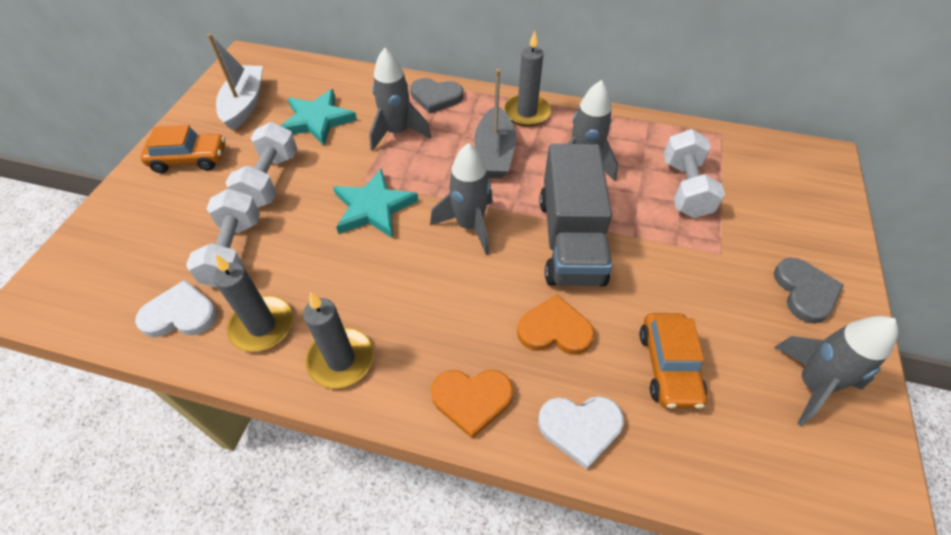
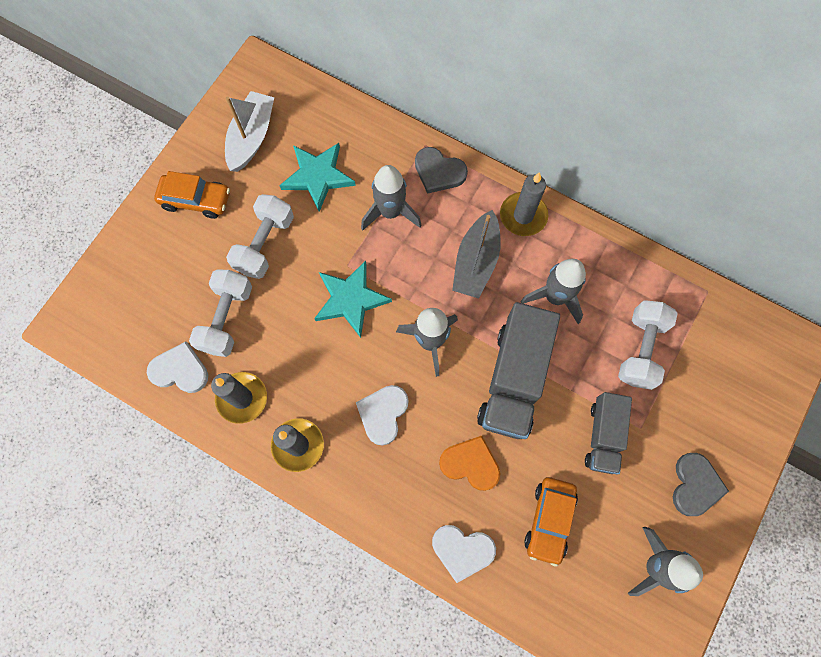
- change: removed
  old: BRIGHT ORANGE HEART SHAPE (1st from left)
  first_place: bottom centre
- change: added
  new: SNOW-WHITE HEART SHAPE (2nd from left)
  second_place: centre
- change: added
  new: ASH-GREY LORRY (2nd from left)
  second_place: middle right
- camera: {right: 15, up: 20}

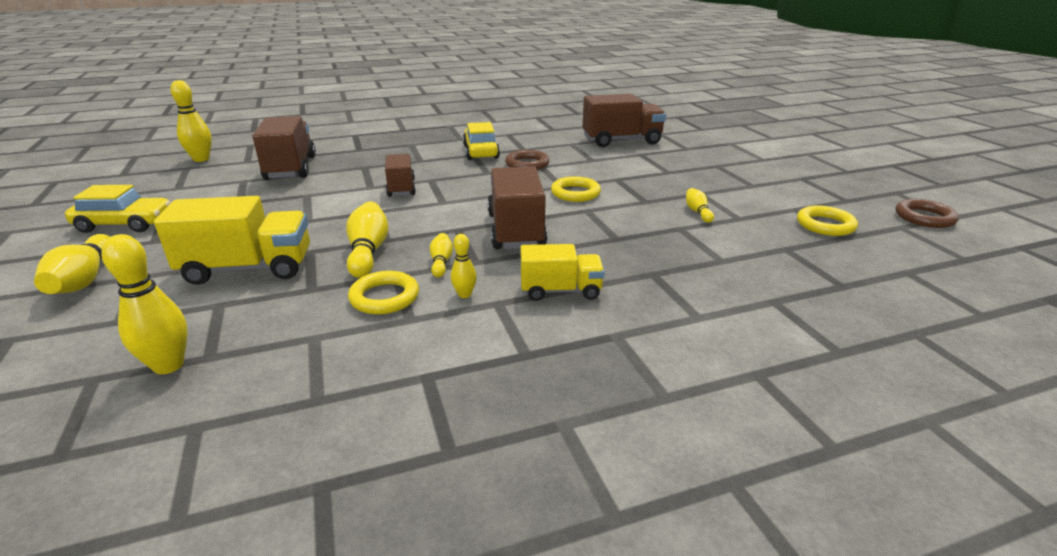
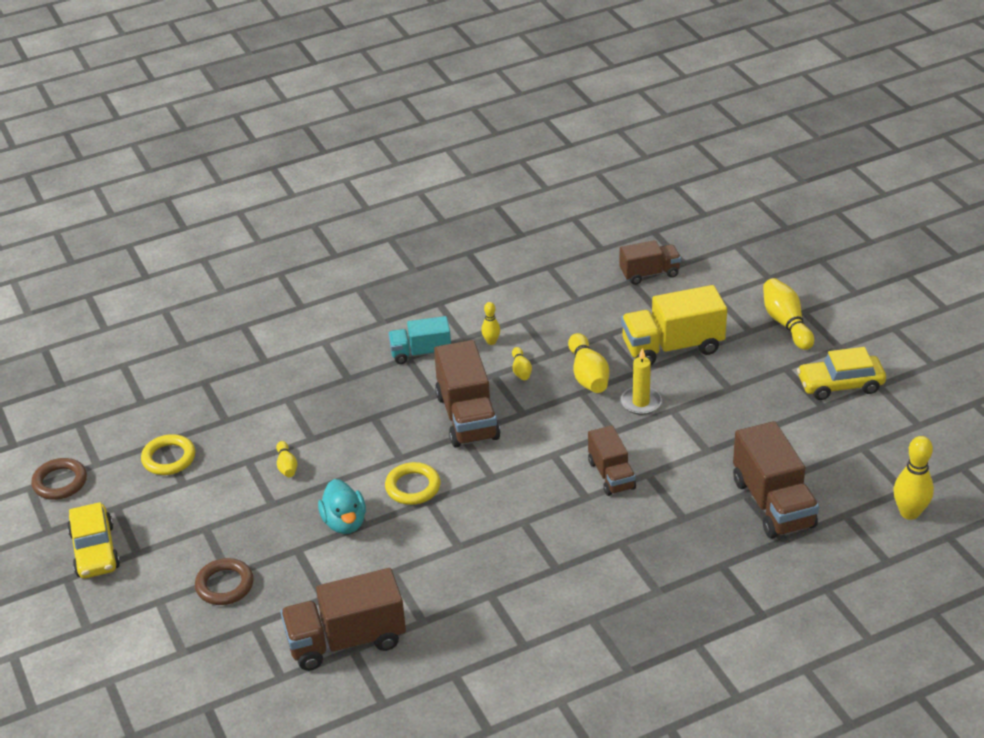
- change: replaced
  old: BRIGHT YELLOW BOWLING PIN (2nd from left)
  new: DARK BROWN LORRY (4th from left)
  first_place: middle left
  second_place: centre
- change: removed
  old: BRIGHT YELLOW TORUS (1st from left)
  first_place: centre
- change: moved
  old: BRIGHT YELLOW AUTOMOBILE (2nd from left in the first image)
  new: BRIGHT YELLOW AUTOMOBILE (1st from left)
  first_place: top centre
  second_place: bottom left
- change: moved
  old: DARK BROWN TORUS (1st from left in the first image)
  new: DARK BROWN TORUS (2nd from left)
  first_place: top centre
  second_place: bottom left
- change: recoloured
  old: BRIGHT YELLOW LORRY (2nd from left)
  new: AQUA LORRY
  first_place: centre
  second_place: centre
- change: added
  new: AQUA DUCK
  second_place: bottom centre
- change: added
  new: BRIGHT YELLOW WAX CANDLE
  second_place: centre
- camera: {right: 175, up: 10}

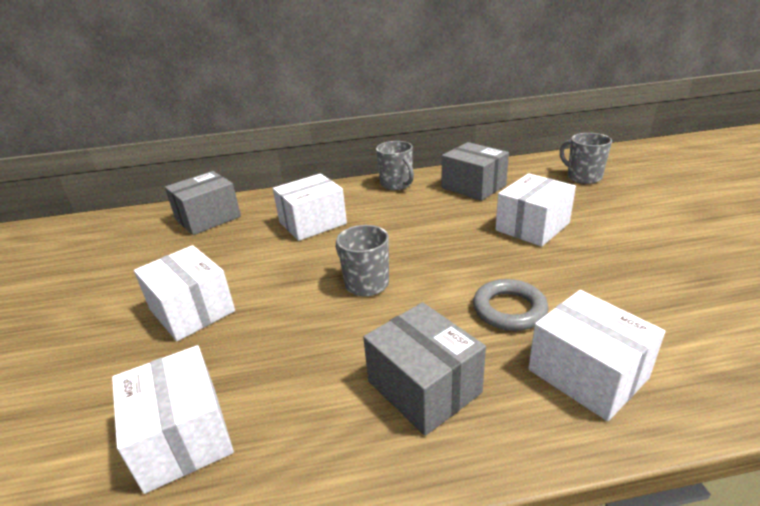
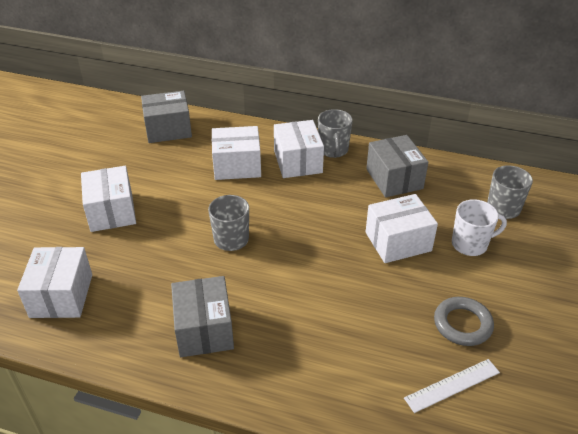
- change: moved
  old: ASH-GREY TORUS
  first_place: middle right
  second_place: bottom right
- change: moved
  old: SNOW-WHITE PACKAGE (5th from left in the first image)
  new: SNOW-WHITE PACKAGE (4th from left)
  first_place: bottom right
  second_place: centre
- change: added
  new: SNOW-WHITE MEASURING STICK
  second_place: bottom right
- change: added
  new: SNOW-WHITE COFFEE MUG
  second_place: middle right
- camera: {right: 25, up: 10}

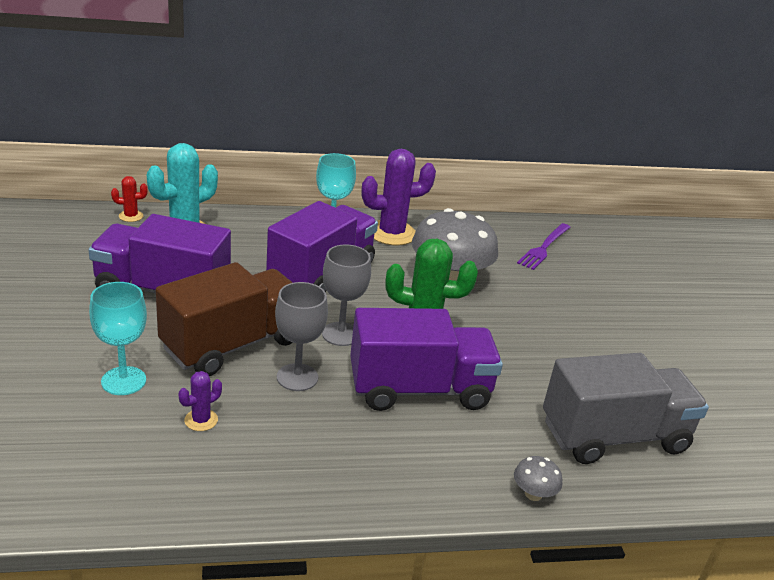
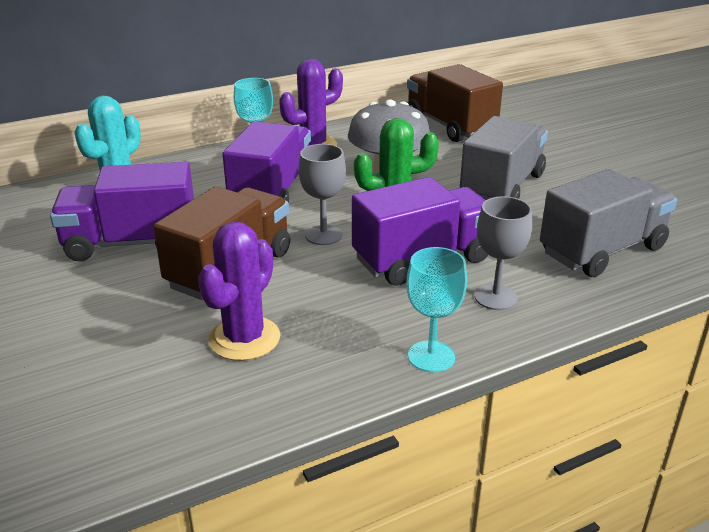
- change: moved
  old: AQUA GOBLET (1st from left in the first image)
  new: AQUA GOBLET (2nd from left)
  first_place: middle left
  second_place: centre
- change: removed
  old: RED SAGUARO CACTUS
  first_place: middle left
- change: resized
  old: VIOLET SAGUARO CACTUS (1st from left)
  first_place: bottom left
  second_place: centre
  factor: 2.14
- change: moved
  old: ASH-GREY GOBLET (1st from left in the first image)
  new: ASH-GREY GOBLET (2nd from left)
  first_place: centre
  second_place: middle right
- change: removed
  old: ASH-GREY MUSHROOM (2nd from left)
  first_place: bottom right
- change: replaced
  old: VIOLET TABLE FORK
  new: DARK BROWN LORRY (2nd from left)
  first_place: middle right
  second_place: top centre
- change: added
  new: ASH-GREY LORRY (1st from left)
  second_place: top right
- camera: {right: -15, up: 0}

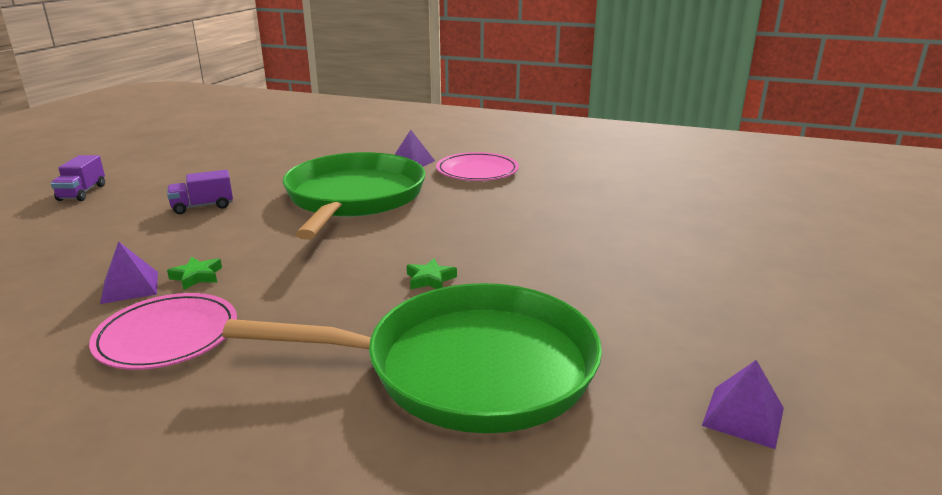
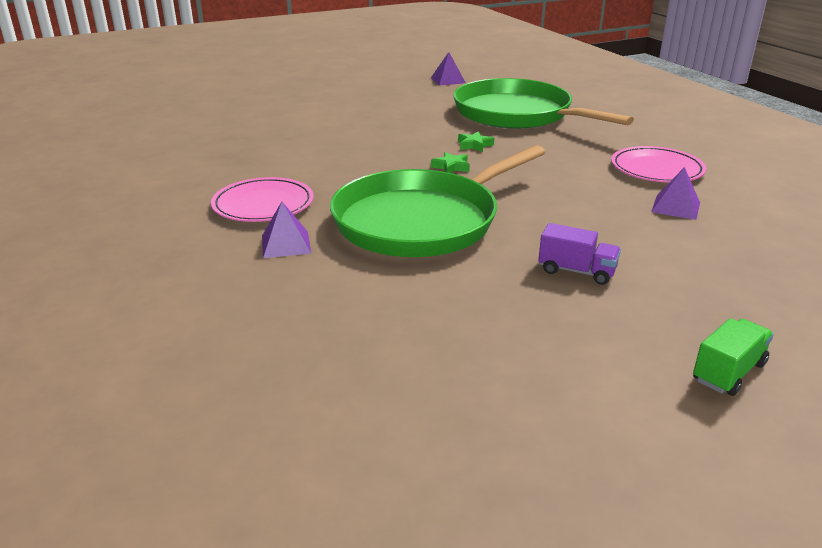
- change: recoloured
  old: VIOLET LORRY (1st from left)
  new: EMERALD LORRY
  first_place: middle left
  second_place: middle right
- change: moved
  old: EMERALD STAR (1st from left)
  first_place: middle left
  second_place: top centre
- camera: {right: -135, up: 5}

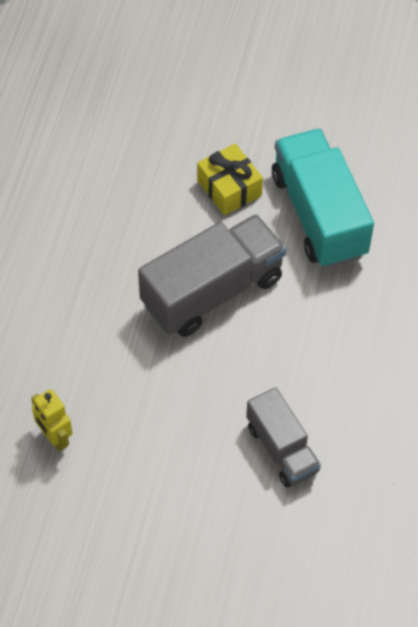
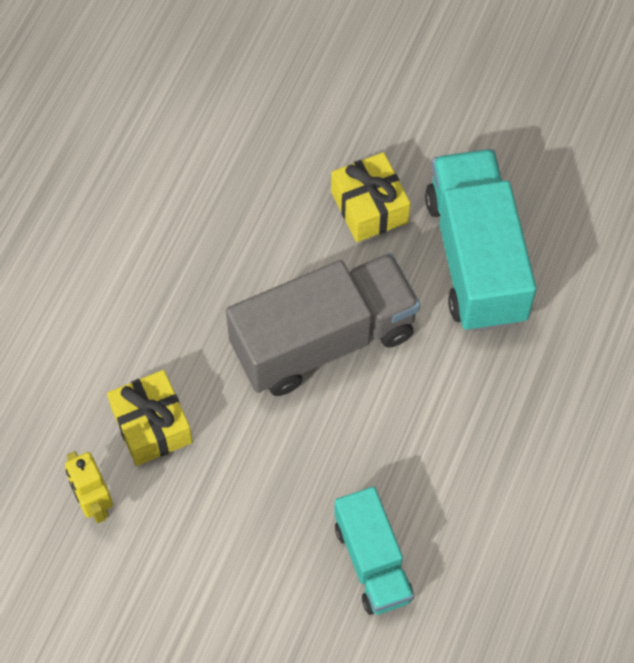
- change: recoloured
  old: ASH-GREY LORRY (2nd from left)
  new: AQUA LORRY (1st from left)
  first_place: bottom right
  second_place: bottom centre
- change: added
  new: BRIGHT YELLOW WRAPPED GIFT (1st from left)
  second_place: middle left
- camera: {right: 10, up: 5}

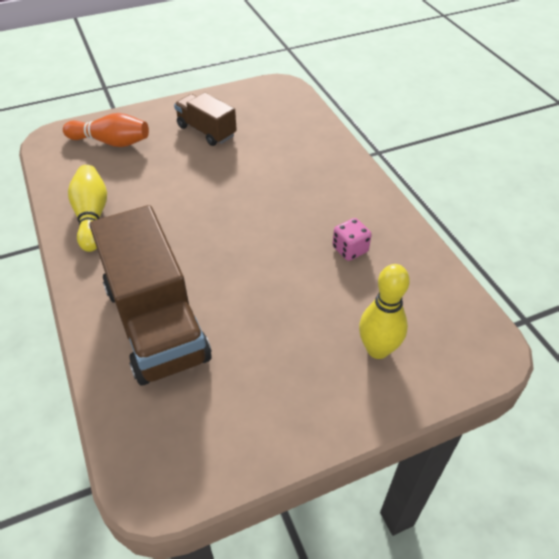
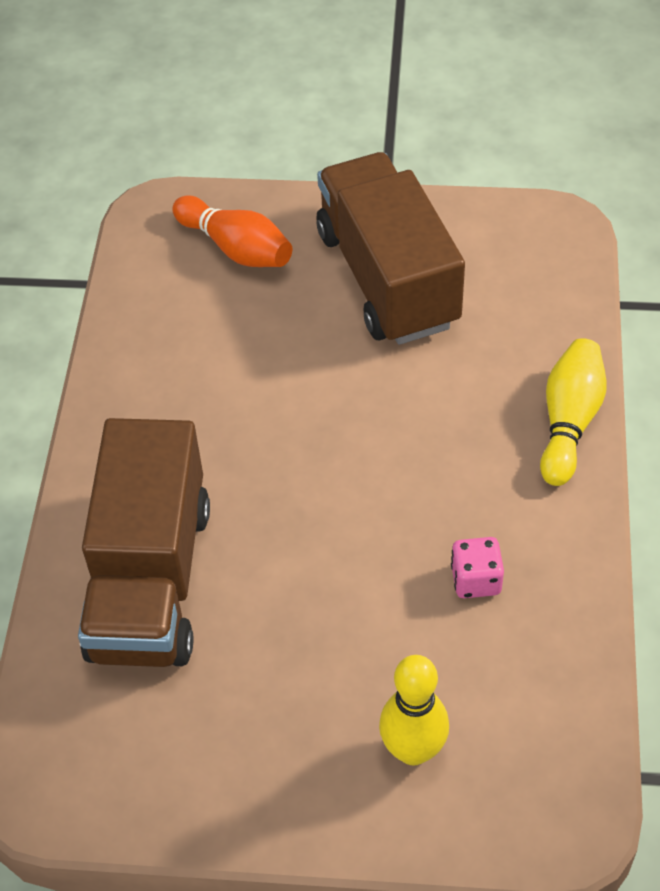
- change: moved
  old: BRIGHT YELLOW BOWLING PIN (1st from left in the first image)
  new: BRIGHT YELLOW BOWLING PIN (2nd from left)
  first_place: middle left
  second_place: middle right
- change: resized
  old: DARK BROWN LORRY (2nd from left)
  first_place: top centre
  second_place: top centre
  factor: 1.82
- camera: {right: 30, up: 5}

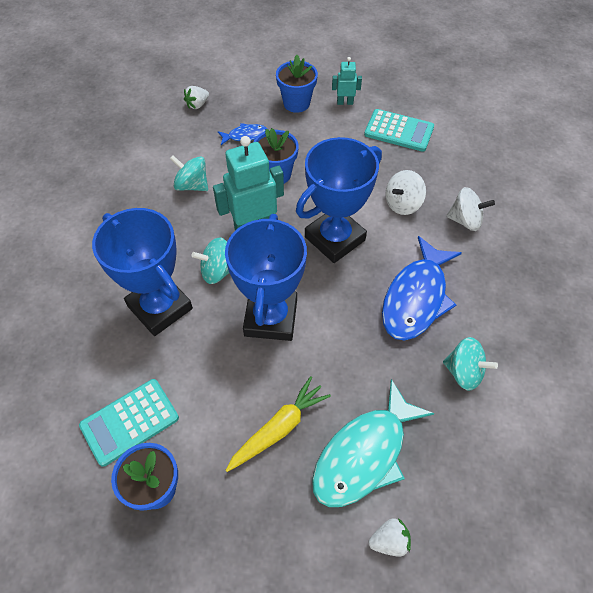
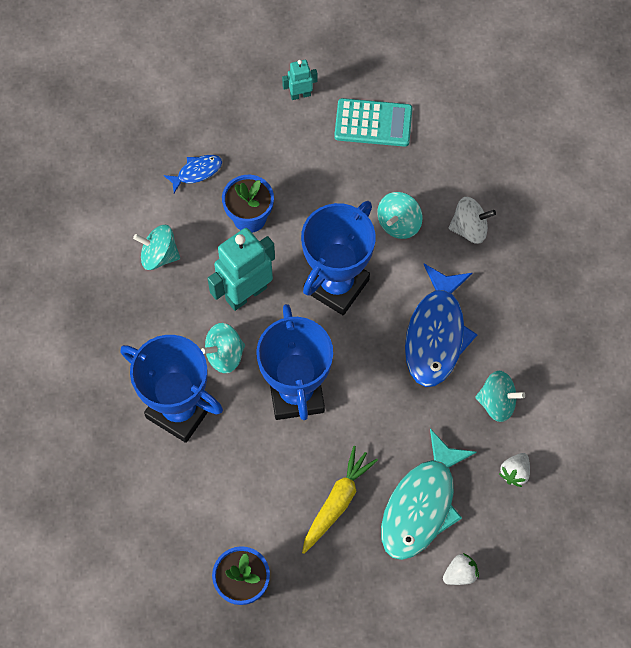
- change: removed
  old: AQUA ADDING MACHINE (1st from left)
  first_place: bottom left
- change: moved
  old: SNOW-WHITE BERRY (1st from left in the first image)
  new: SNOW-WHITE BERRY (2nd from left)
  first_place: top left
  second_place: bottom right
- change: removed
  old: ROYAL BLUE FLOWER POT (3rd from left)
  first_place: top centre
- change: recoloured
  old: SNOW-WHITE TOY TOP (1st from left)
  new: AQUA TOY TOP (3rd from left)
  first_place: top right
  second_place: top centre
- camera: {right: -15, up: 10}

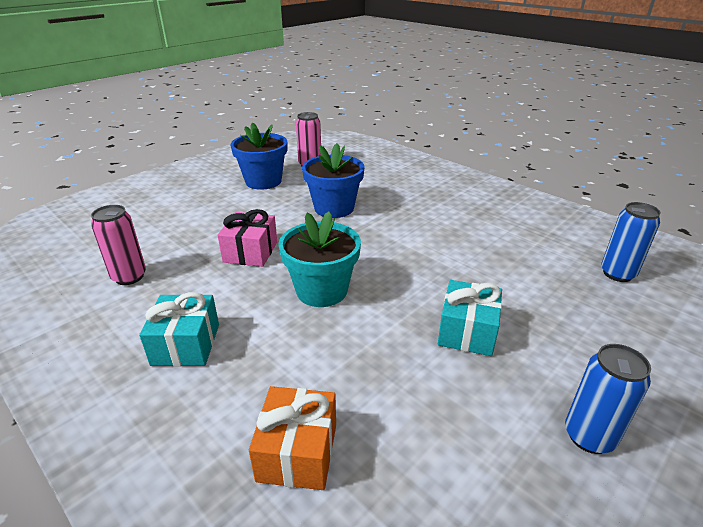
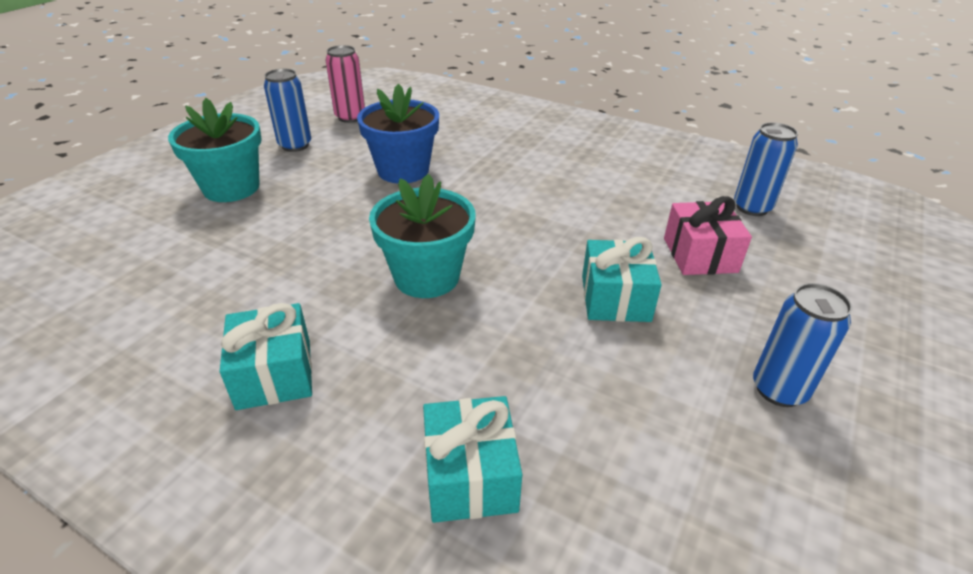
- change: removed
  old: PINK CAN (1st from left)
  first_place: middle left
- change: moved
  old: PINK WRAPPED GIFT
  first_place: centre
  second_place: middle right
- change: replaced
  old: ROYAL BLUE FLOWER POT (1st from left)
  new: ROYAL BLUE CAN (1st from left)
  first_place: top centre
  second_place: top left
- change: recoloured
  old: BRIGHT ORANGE WRAPPED GIFT
  new: AQUA WRAPPED GIFT (2nd from left)
  first_place: bottom centre
  second_place: bottom centre
- change: added
  new: AQUA FLOWER POT (1st from left)
  second_place: top left
- camera: {right: -15, up: 5}

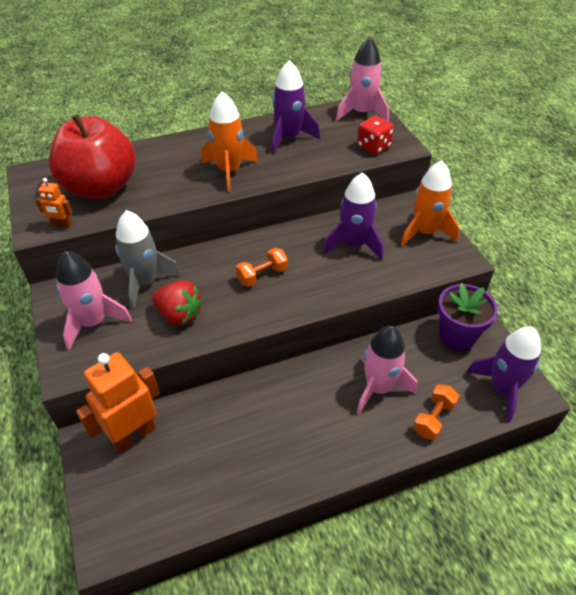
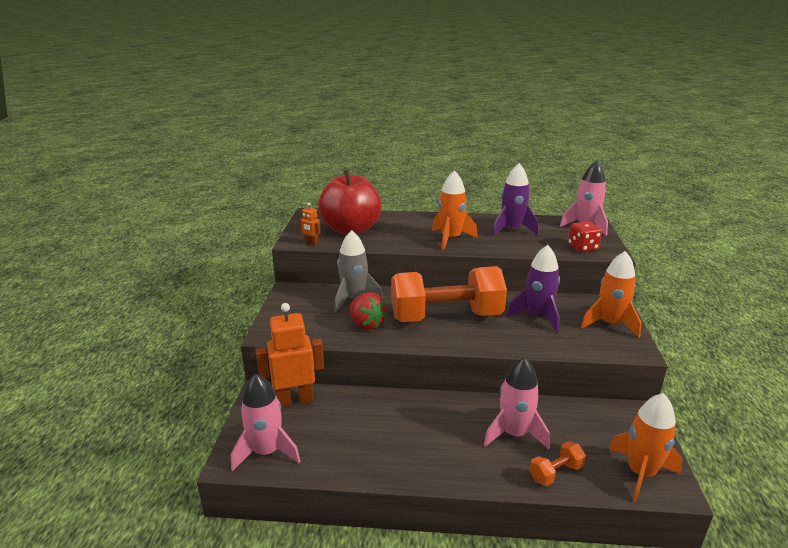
- change: moved
  old: PINK TOY ROCKET (1st from left)
  first_place: middle left
  second_place: bottom centre
- change: resized
  old: BRIGHT ORANGE DUMBBELL (1st from left)
  first_place: centre
  second_place: centre
  factor: 2.5
- change: removed
  old: VIOLET FLOWER POT
  first_place: middle right
- change: recoloured
  old: VIOLET TOY ROCKET (3rd from left)
  new: BRIGHT ORANGE TOY ROCKET (3rd from left)
  first_place: middle right
  second_place: bottom right
- camera: {right: 25, up: -20}

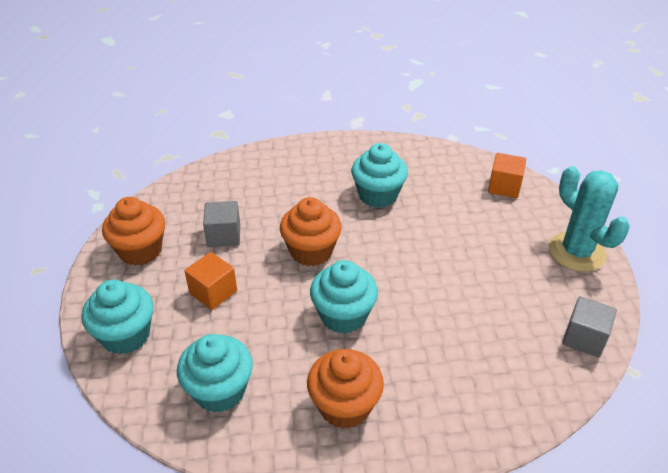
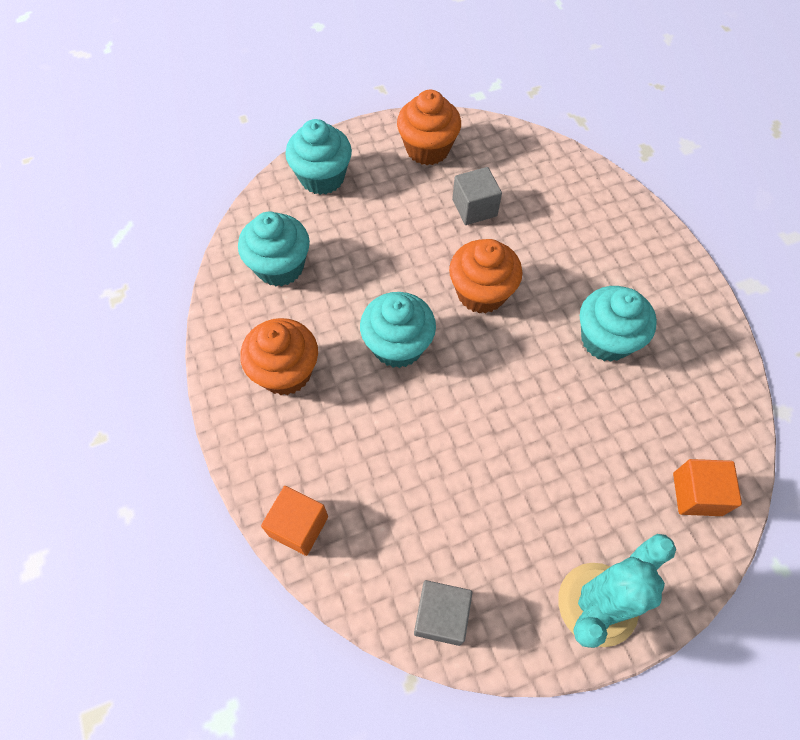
- change: moved
  old: BRIGHT ORANGE BLOCK (1st from left)
  first_place: middle left
  second_place: bottom centre
- camera: {right: 75, up: 20}

